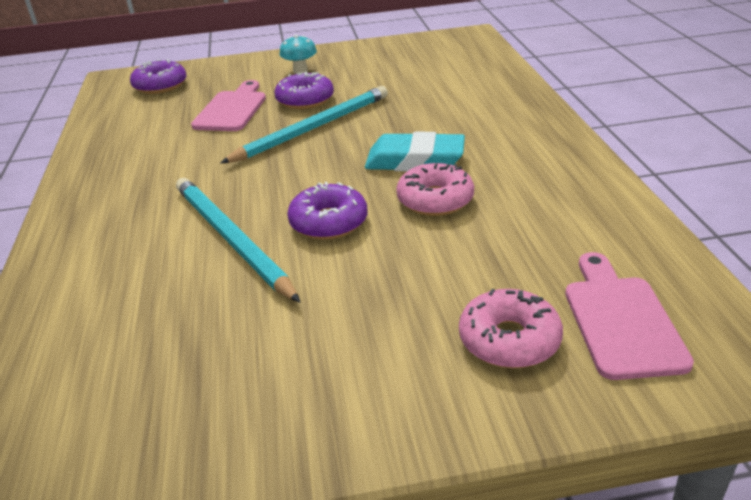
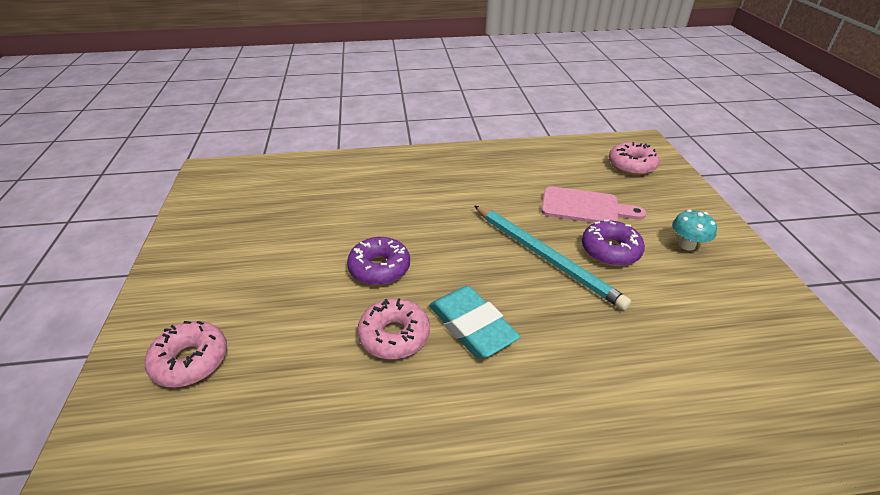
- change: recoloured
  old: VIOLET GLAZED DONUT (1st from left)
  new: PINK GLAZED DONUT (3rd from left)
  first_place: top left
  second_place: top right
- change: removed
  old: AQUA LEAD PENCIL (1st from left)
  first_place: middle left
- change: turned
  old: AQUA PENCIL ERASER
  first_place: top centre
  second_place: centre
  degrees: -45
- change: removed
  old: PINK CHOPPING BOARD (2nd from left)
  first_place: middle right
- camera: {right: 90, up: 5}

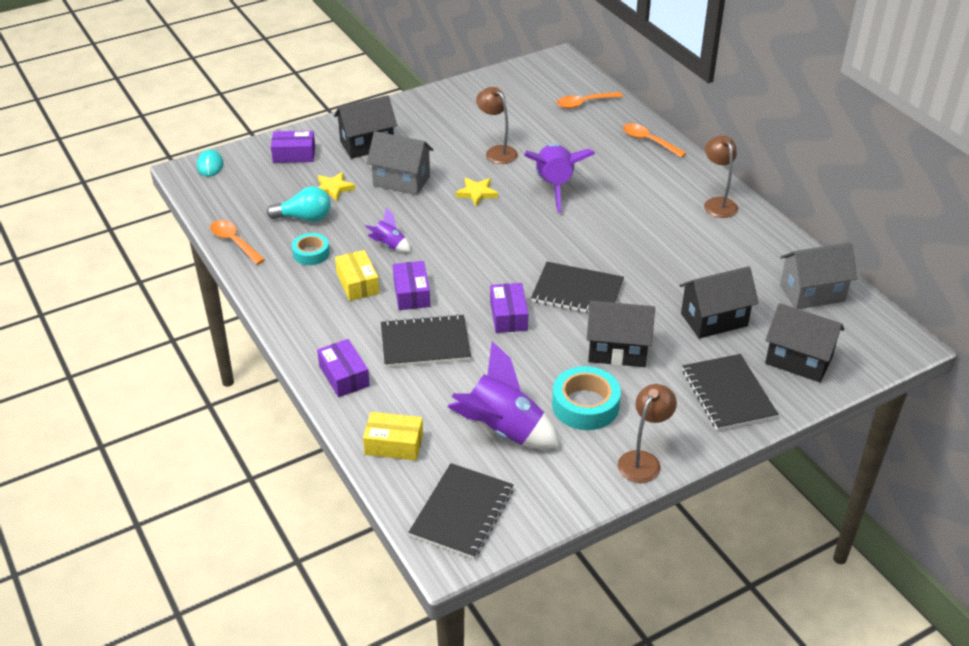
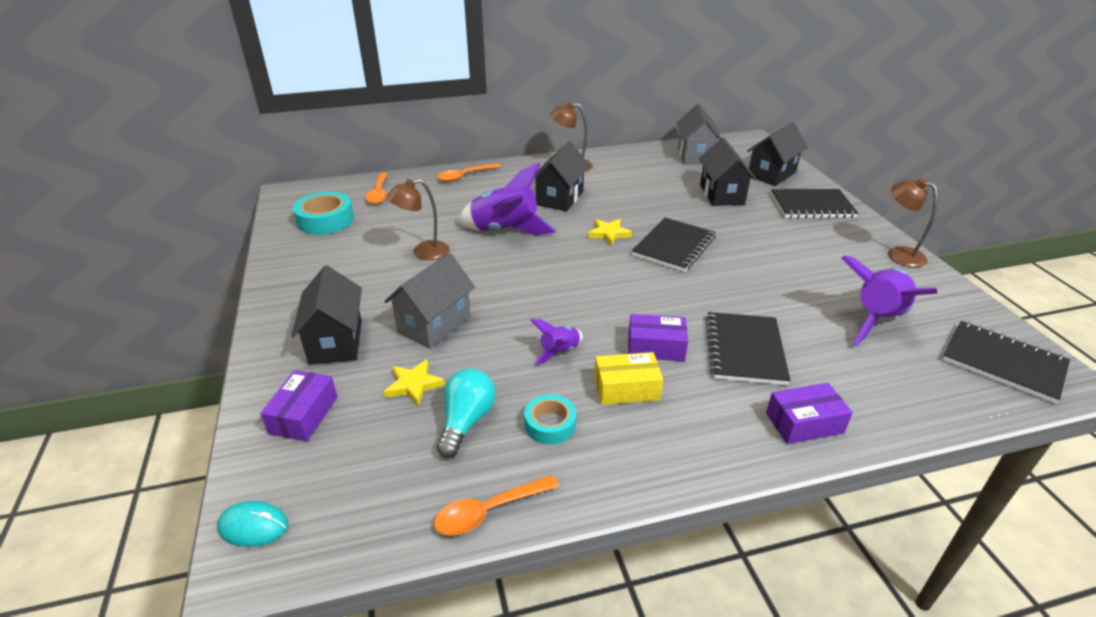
- change: removed
  old: BRIGHT YELLOW PACKAGE (2nd from left)
  first_place: bottom centre
- change: moved
  old: BRIGHT YELLOW STAR (2nd from left)
  first_place: top centre
  second_place: centre
- change: removed
  old: VIOLET PACKAGE (4th from left)
  first_place: centre
- change: moved
  old: AQUA STICKY TAPE (2nd from left in the first image)
  new: AQUA STICKY TAPE (1st from left)
  first_place: centre
  second_place: middle left
- change: moved
  old: EBONY HOUSE (2nd from left)
  first_place: centre
  second_place: top centre
- camera: {right: -75, up: -5}

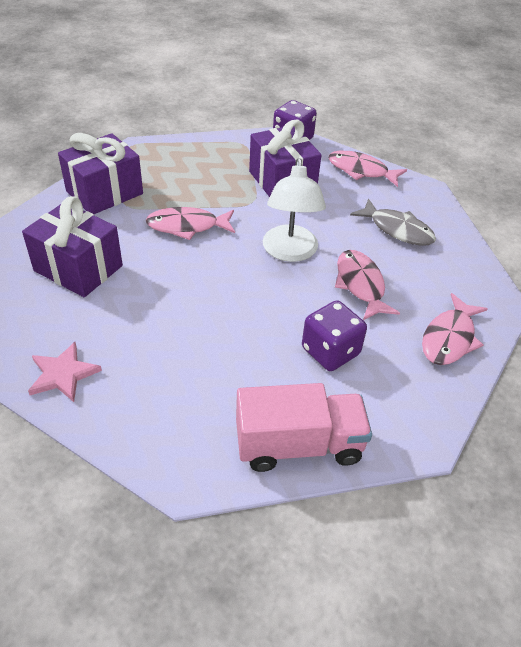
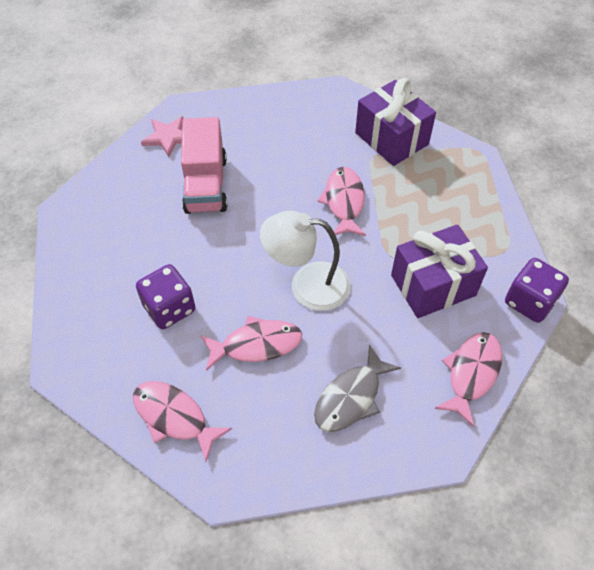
- change: removed
  old: VIOLET WRAPPED GIFT (1st from left)
  first_place: middle left
- change: moved
  old: PINK LORRY
  first_place: centre
  second_place: top centre
- camera: {right: 95, up: 10}

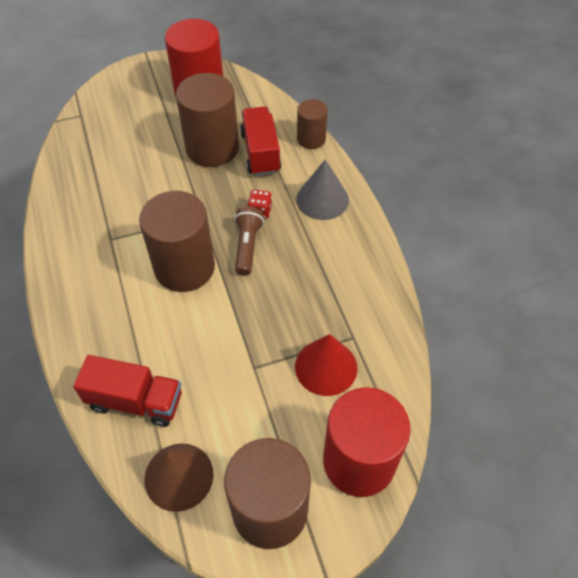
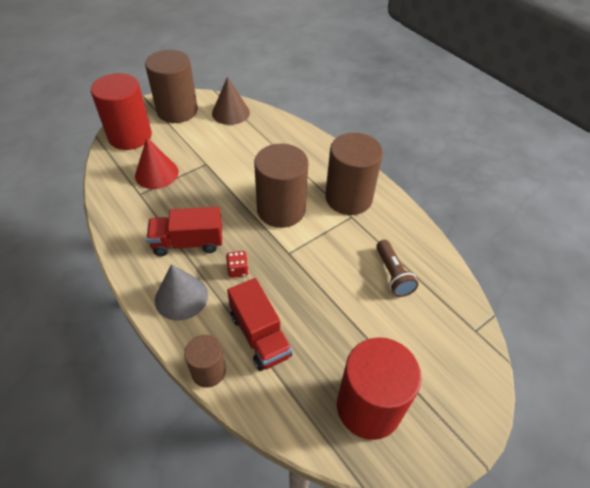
- change: moved
  old: RED LORRY (1st from left)
  first_place: bottom left
  second_place: middle left
- change: moved
  old: DARK BROWN CYLINDER SHAPE (2nd from left in the first image)
  new: DARK BROWN CYLINDER SHAPE (4th from left)
  first_place: top centre
  second_place: centre
- change: moved
  old: DARK BROWN FLASHLIGHT
  first_place: centre
  second_place: middle right
- camera: {right: 160, up: -5}

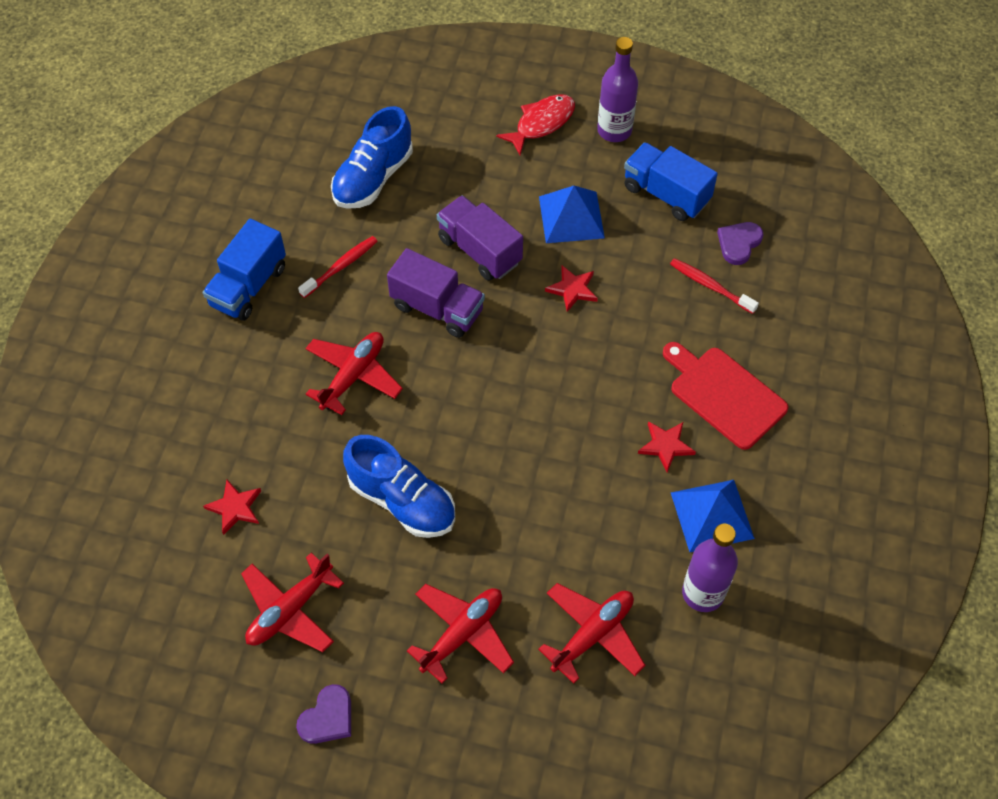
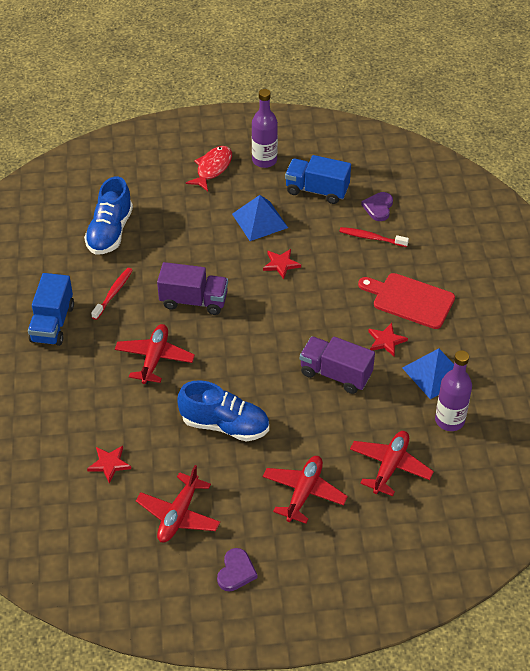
- change: moved
  old: VIOLET LORRY (2nd from left)
  first_place: top centre
  second_place: centre
- camera: {right: -20, up: -10}

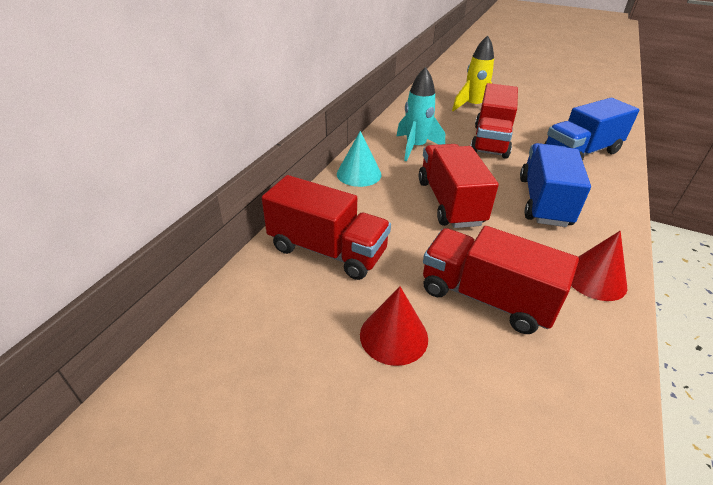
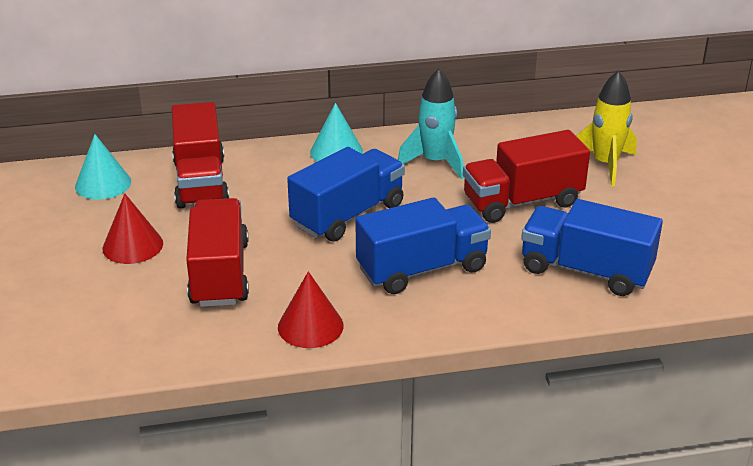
- change: recoloured
  old: RED LORRY (2nd from left)
  new: ROYAL BLUE LORRY (1st from left)
  first_place: centre
  second_place: centre
- change: added
  new: AQUA CONE SHAPE (1st from left)
  second_place: middle left
- camera: {right: 55, up: -5}

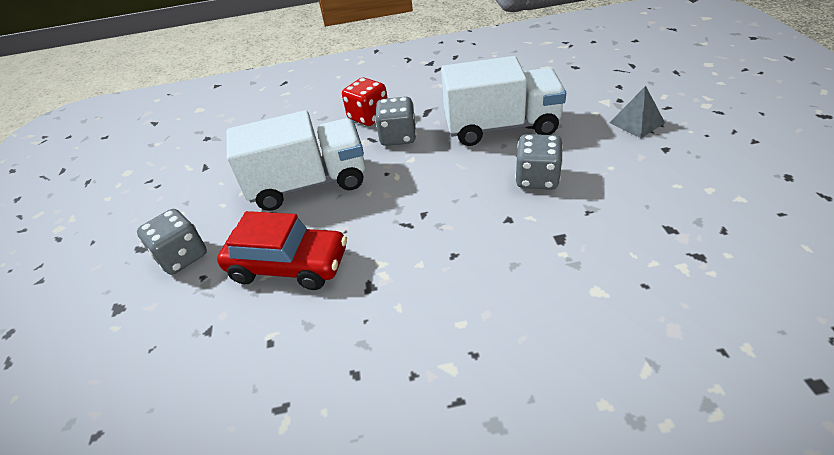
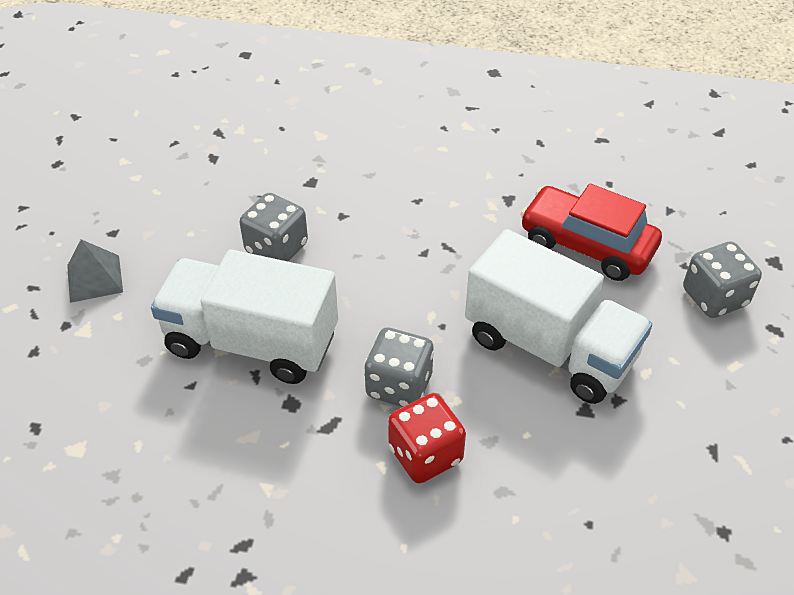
- change: turned
  old: SNOW-WHITE LORRY (1st from left in the first image)
  first_place: centre
  second_place: middle right
  degrees: -150
- camera: {right: -165, up: 5}

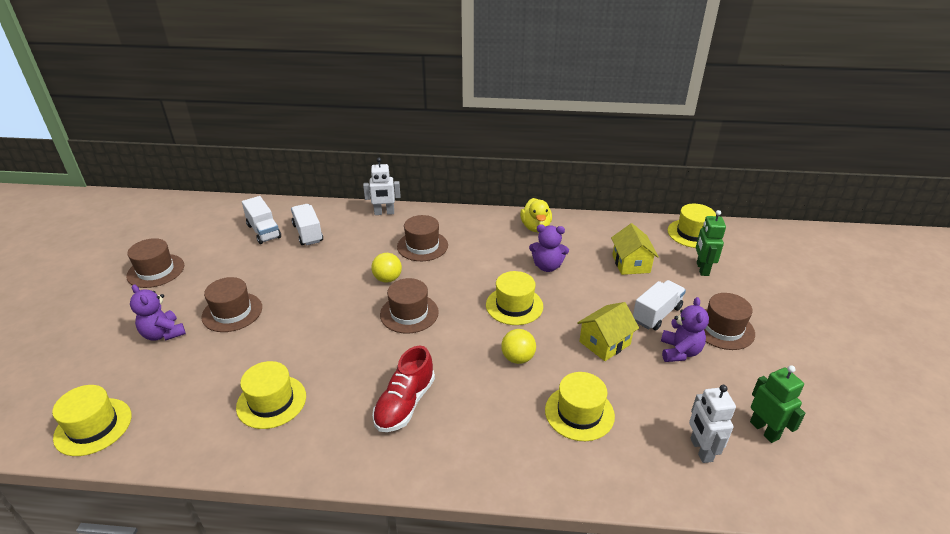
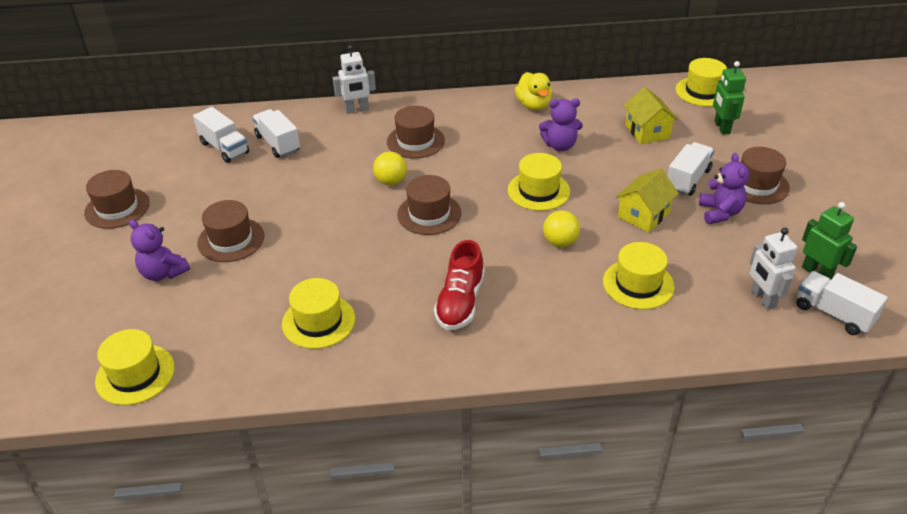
- change: added
  new: SNOW-WHITE LORRY (4th from left)
  second_place: middle right
- camera: {right: -10, up: 5}

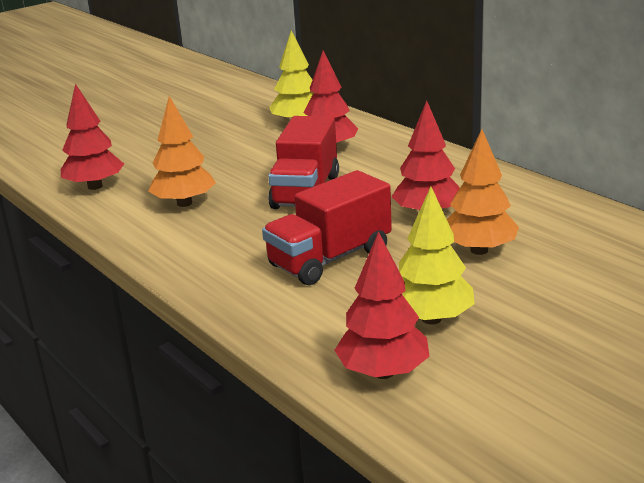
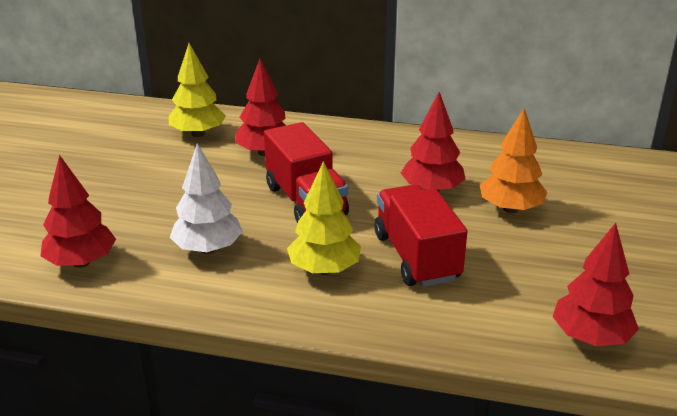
- change: recoloured
  old: BRIGHT ORANGE TREE (1st from left)
  new: SNOW-WHITE TREE
  first_place: top left
  second_place: middle left
- change: turned
  old: RED LORRY (2nd from left)
  first_place: centre
  second_place: centre
  degrees: 150
- change: moved
  old: BRIGHT YELLOW TREE (2nd from left)
  first_place: middle right
  second_place: centre
- camera: {right: -40, up: 5}

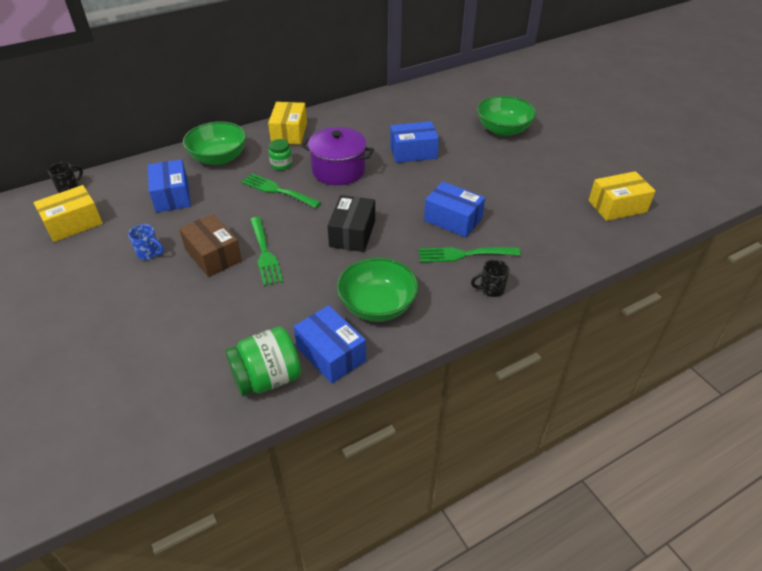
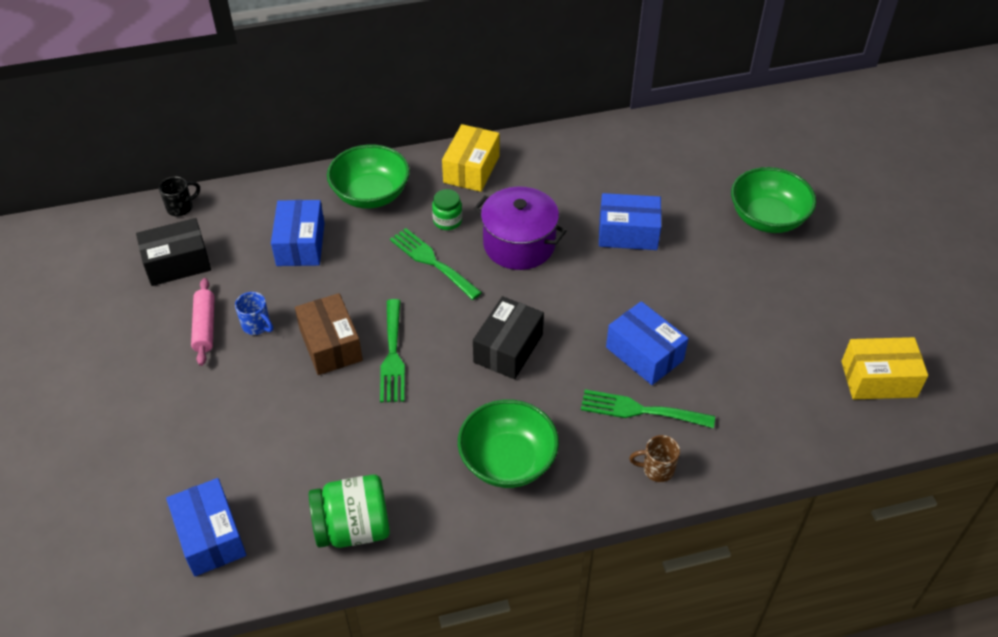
- change: recoloured
  old: BRIGHT YELLOW PACKAGE (1st from left)
  new: EBONY PACKAGE (1st from left)
  first_place: middle left
  second_place: middle left
- change: moved
  old: ROYAL BLUE PACKAGE (2nd from left in the first image)
  new: ROYAL BLUE PACKAGE (1st from left)
  first_place: centre
  second_place: bottom left
- change: recoloured
  old: EBONY COFFEE MUG (2nd from left)
  new: DARK BROWN COFFEE MUG
  first_place: centre
  second_place: bottom centre
- change: added
  new: PINK PASTRY ROLLER
  second_place: middle left
- camera: {right: 15, up: 5}

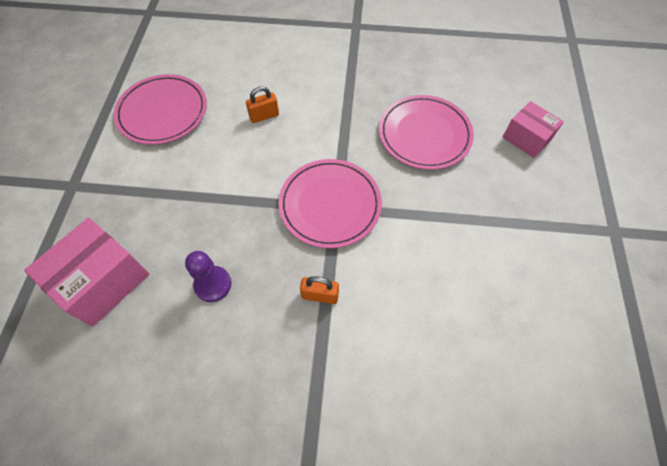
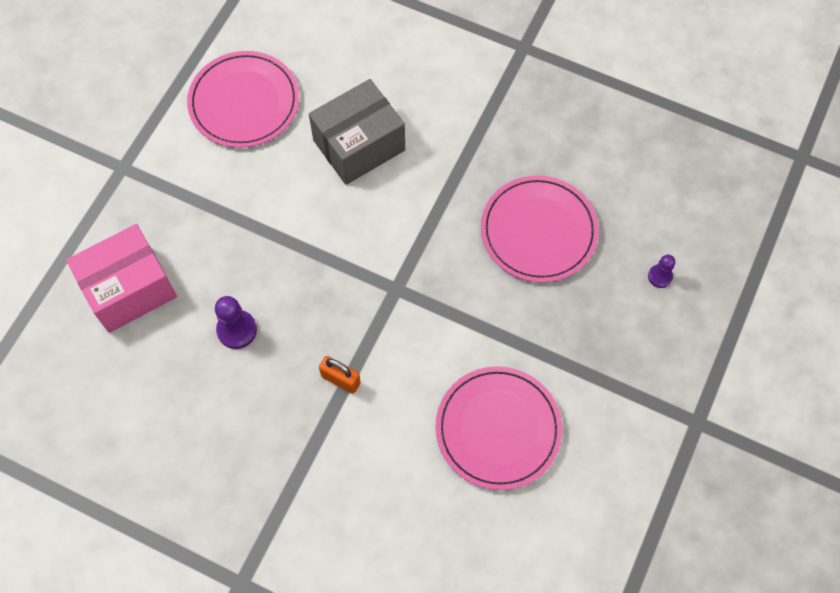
- change: replaced
  old: BRIGHT ORANGE LOCK (1st from left)
  new: ASH-GREY PACKAGE
  first_place: top centre
  second_place: top centre
- change: moved
  old: PINK FLAT DISH (2nd from left)
  first_place: centre
  second_place: bottom centre
- change: replaced
  old: PINK PACKAGE (2nd from left)
  new: VIOLET PAWN (2nd from left)
  first_place: top right
  second_place: middle right
- camera: {right: 20, up: 5}

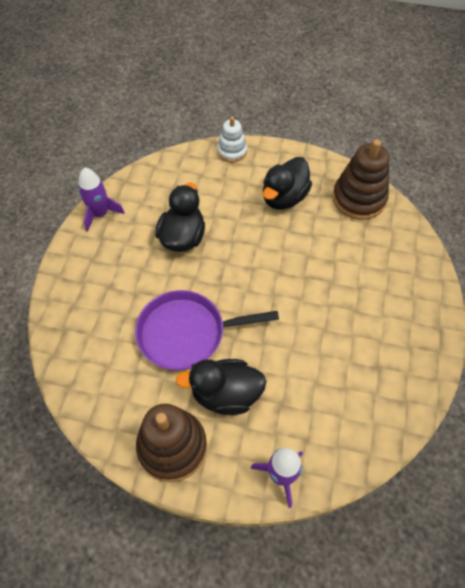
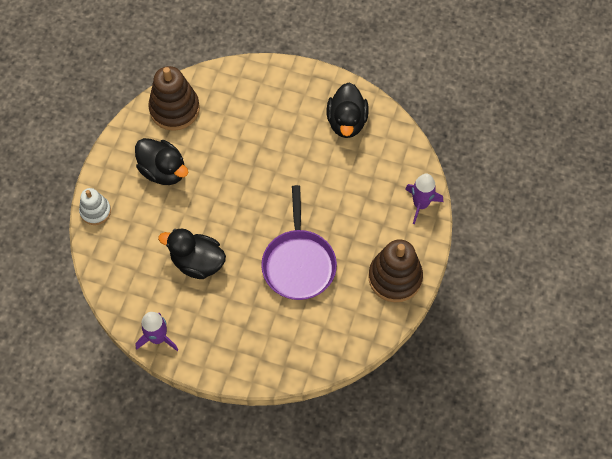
- change: moved
  old: EBONY DUCK (2nd from left in the first image)
  new: EBONY DUCK (3rd from left)
  first_place: centre
  second_place: top centre
- camera: {right: -85, up: 5}

